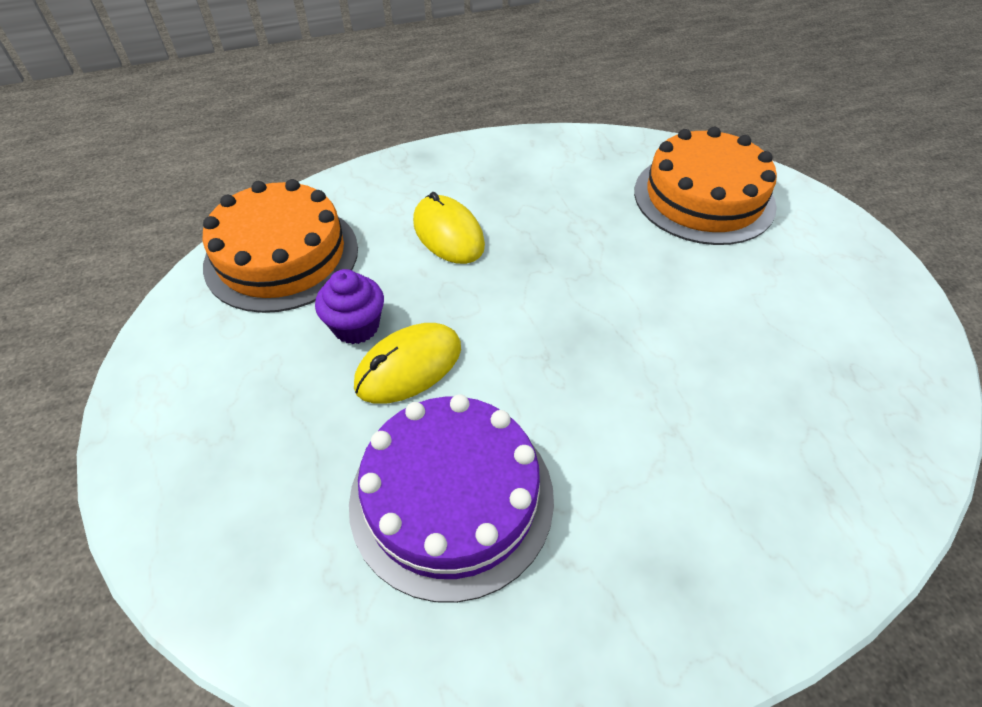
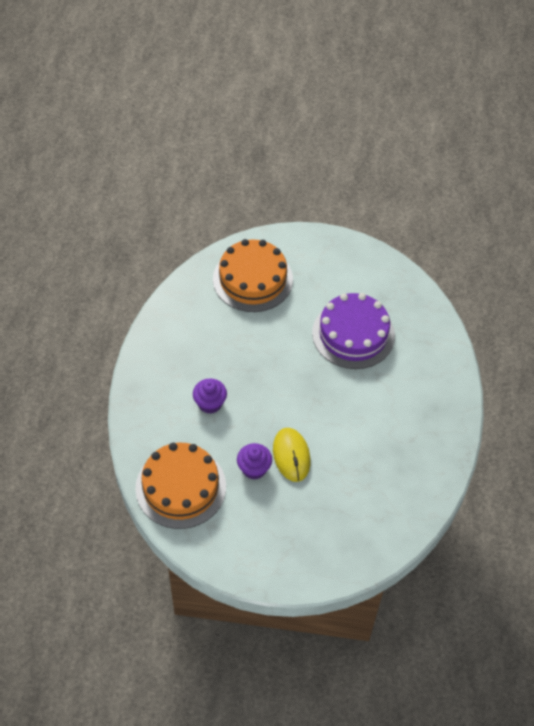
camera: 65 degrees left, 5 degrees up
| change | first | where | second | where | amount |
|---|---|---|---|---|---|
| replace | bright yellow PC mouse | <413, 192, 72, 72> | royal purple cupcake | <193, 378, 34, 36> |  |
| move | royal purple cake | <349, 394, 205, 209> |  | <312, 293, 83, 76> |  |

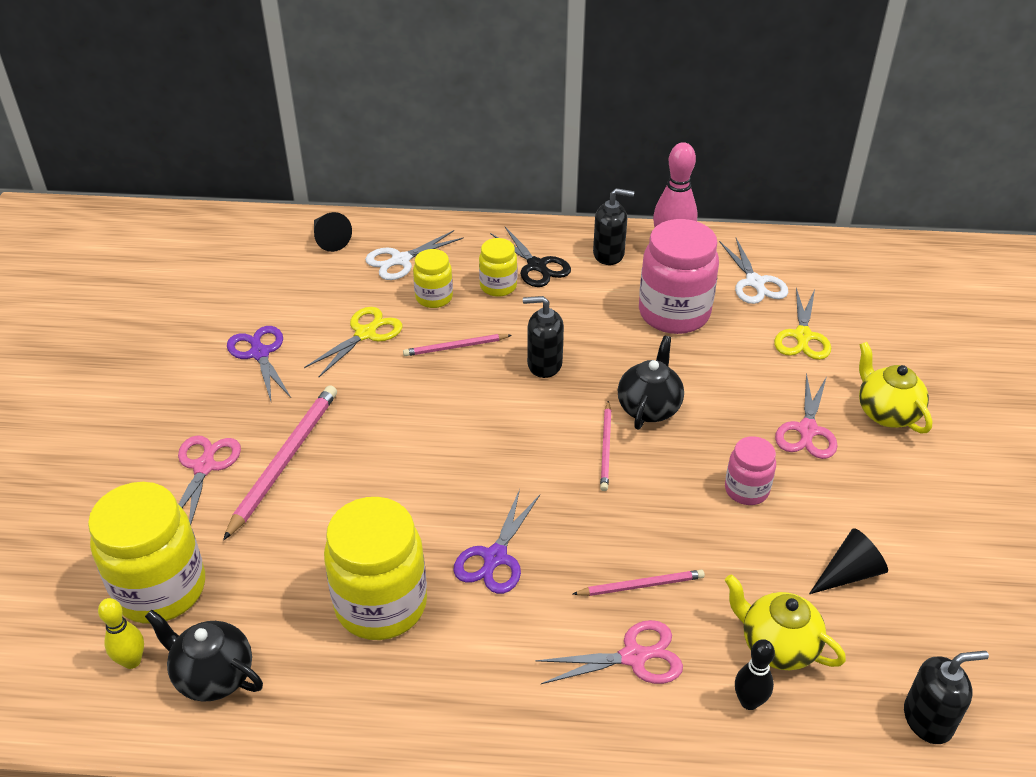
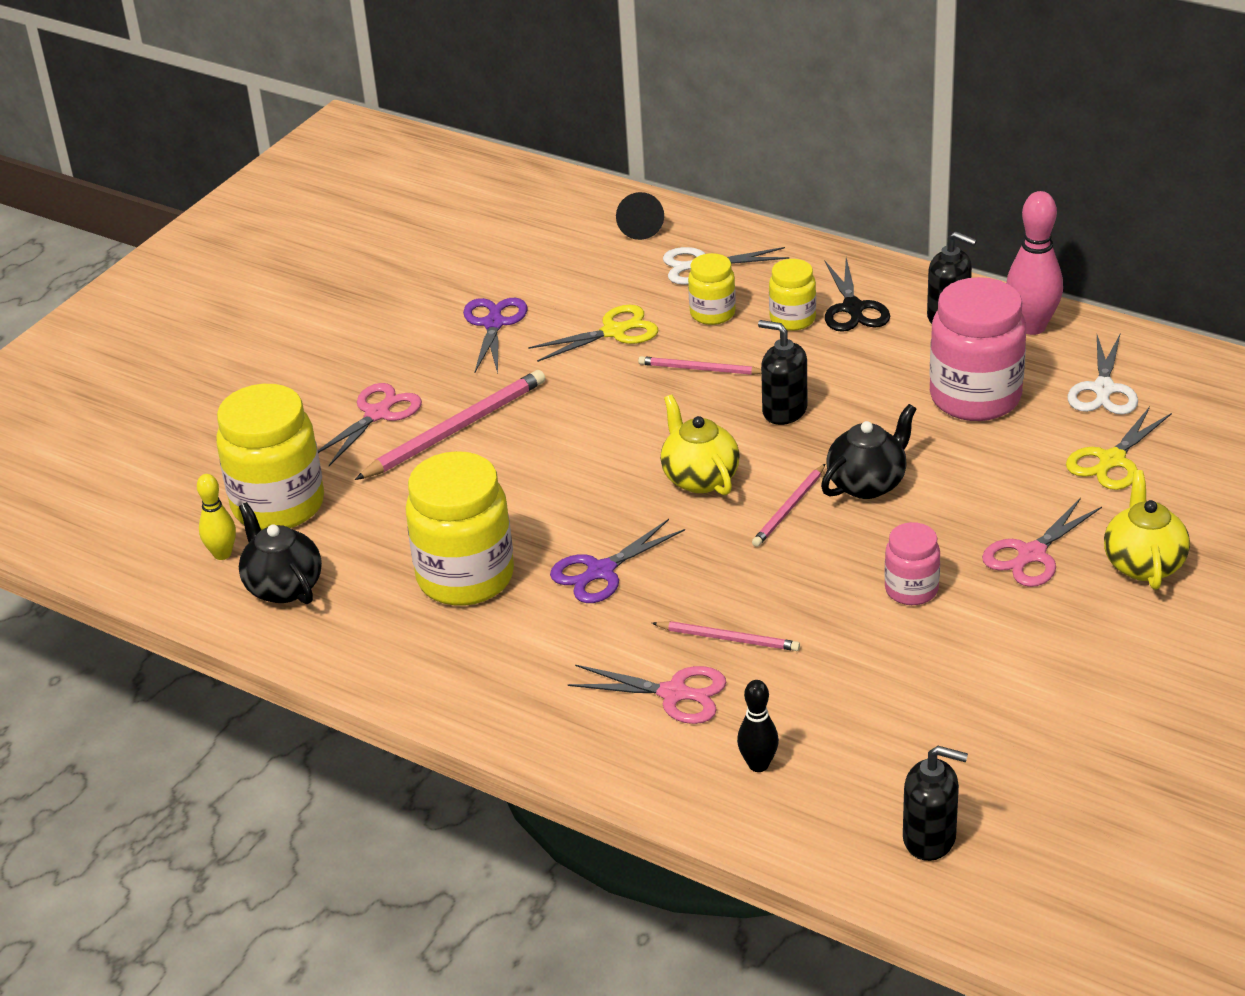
camera: 30 degrees right, 5 degrees down
| change | first | where | second | where | amount |
|---|---|---|---|---|---|
| delete | black solid cone | <809, 528, 79, 66> |  |  |  |
| move | bright yellow china teapot | <725, 575, 121, 95> |  | <661, 395, 79, 100> |  |

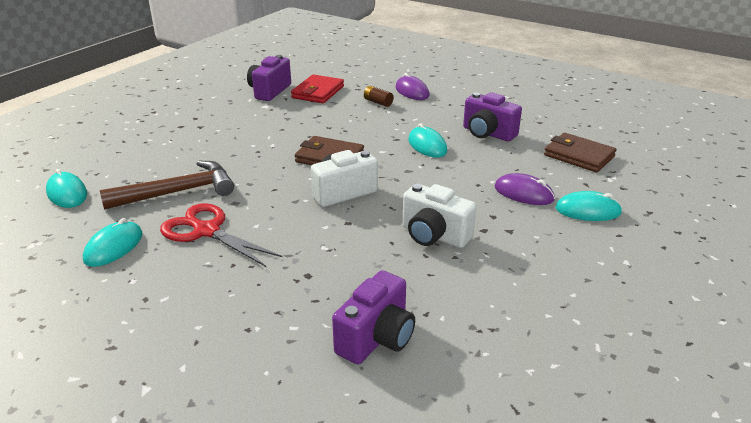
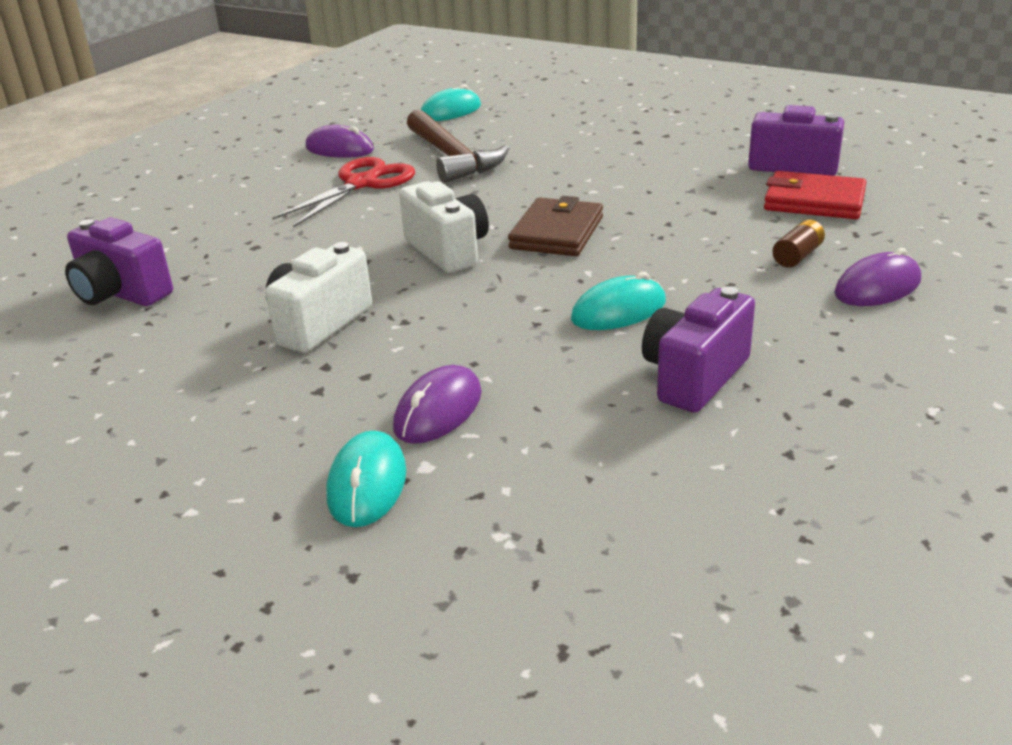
camera: 90 degrees right, 0 degrees up
| change | first | where | second | where | amount |
|---|---|---|---|---|---|
| delete | dark brown card wallet | <544, 133, 72, 39> |  |  |  |
| recolor | aqua PC mouse | <83, 218, 60, 49> | royal purple PC mouse | <305, 125, 69, 33> |  |

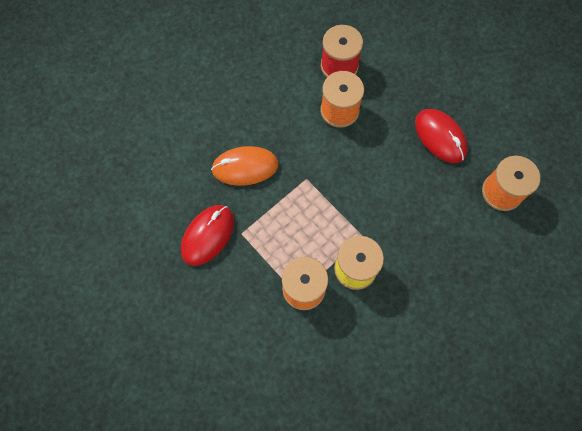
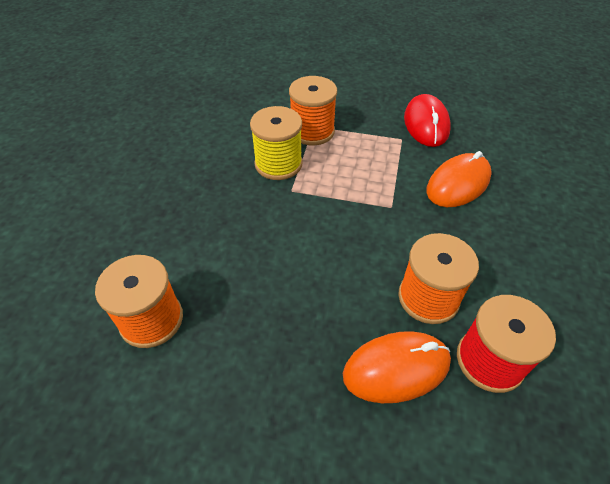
camera: 145 degrees right, 20 degrees down
| change | first | where | second | where | amount |
|---|---|---|---|---|---|
| delete | red PC mouse | <415, 109, 53, 54> |  |  |  |
| insert |  |  | orange PC mouse | <343, 331, 108, 72> |  |

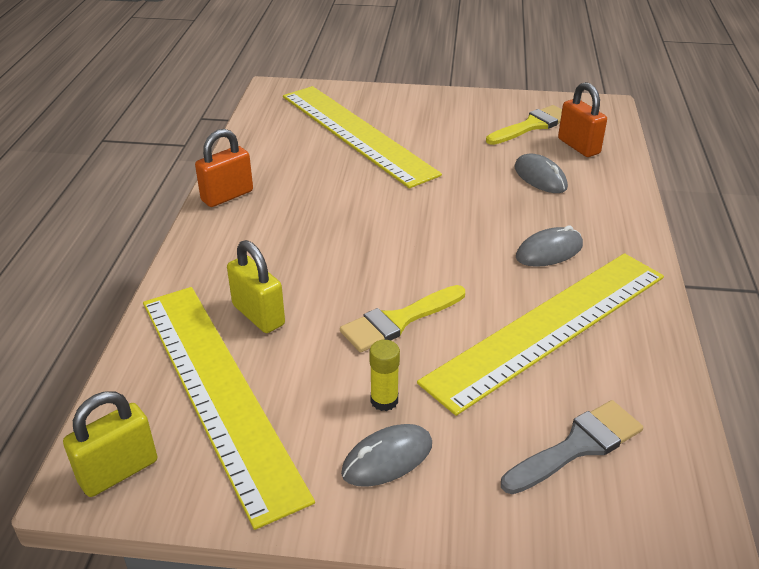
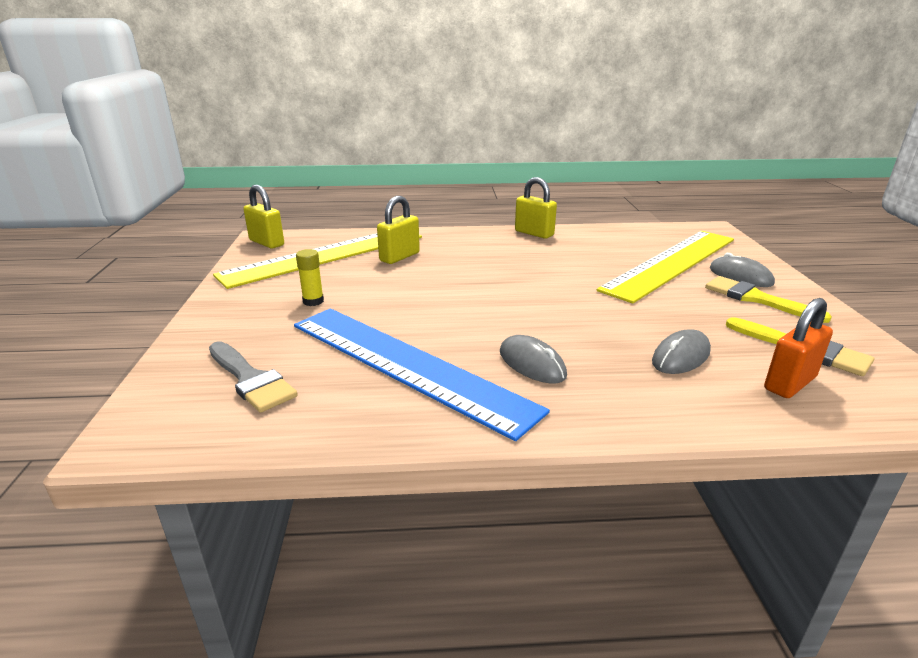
camera: 80 degrees right, 10 degrees down
| change | first | where | second | where | amount |
|---|---|---|---|---|---|
| recolor | orange lock | <195, 129, 58, 78> | bright yellow lock | <515, 177, 42, 62> |  |
| recolor | bright yellow measuring stick | <417, 253, 247, 163> | royal blue measuring stick | <294, 308, 256, 133> |  |
| move | bright yellow brush | <340, 285, 125, 67> |  | <705, 276, 127, 47> |  |
| move | gray PC mouse | <341, 424, 91, 63> |  | <710, 253, 65, 34> |  |

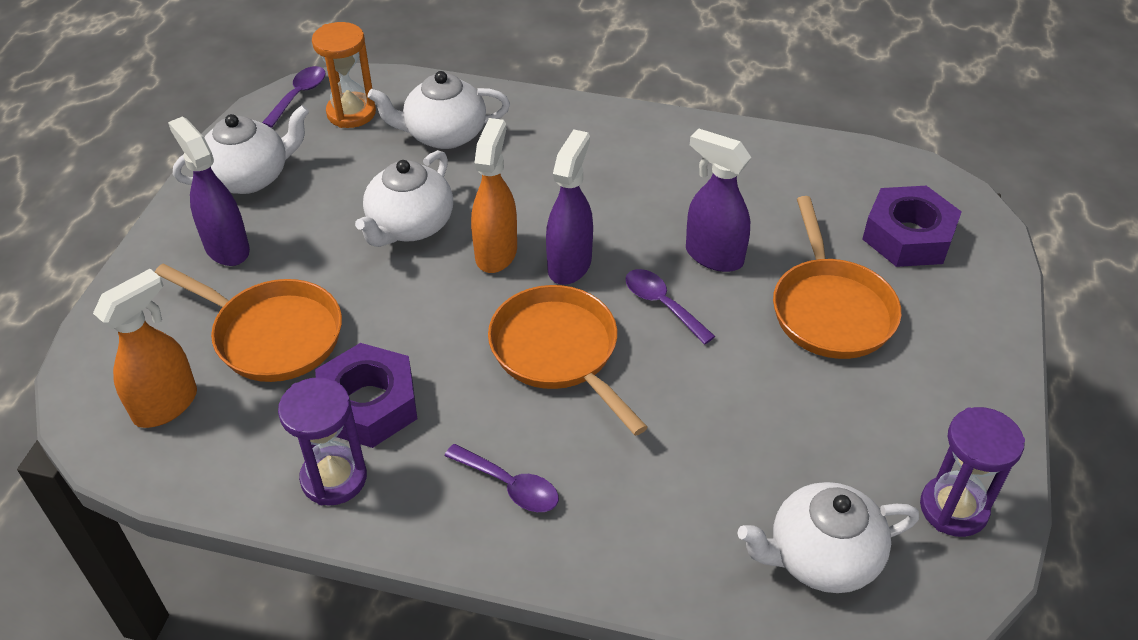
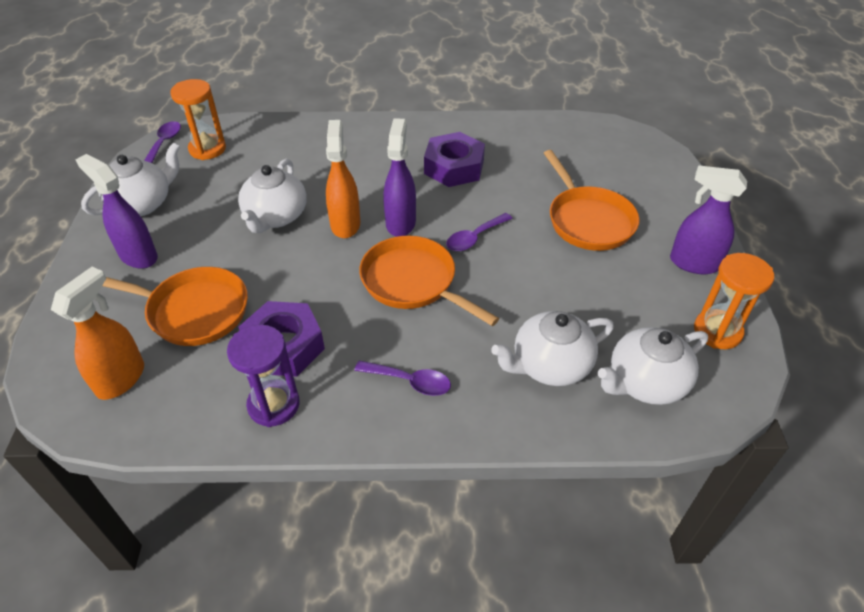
camera: 15 degrees left, 0 degrees up
| change | first | where | second | where | amount |
|---|---|---|---|---|---|
| move | snow-white china teapot | <368, 71, 142, 78> |  | <491, 311, 123, 75> |  |
| move | royal purple spray cleaner | <686, 128, 66, 144> |  | <670, 165, 77, 109> |  |
| move | royal purple nut | <862, 186, 100, 81> |  | <424, 132, 61, 55> |  |
| rotate | royal purple teaspoon | <625, 269, 90, 75> |  | <446, 213, 67, 38> | 75 degrees counterclockwise |
| recolor | royal purple sand timer | <920, 407, 105, 130> | orange sand timer | <694, 253, 80, 96> |  |

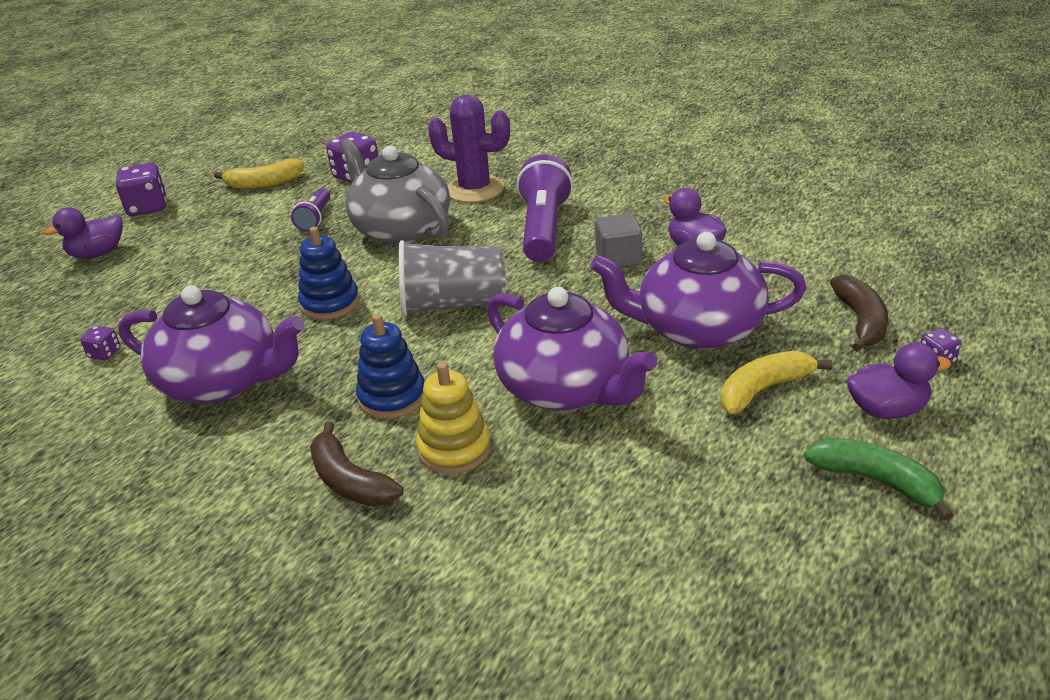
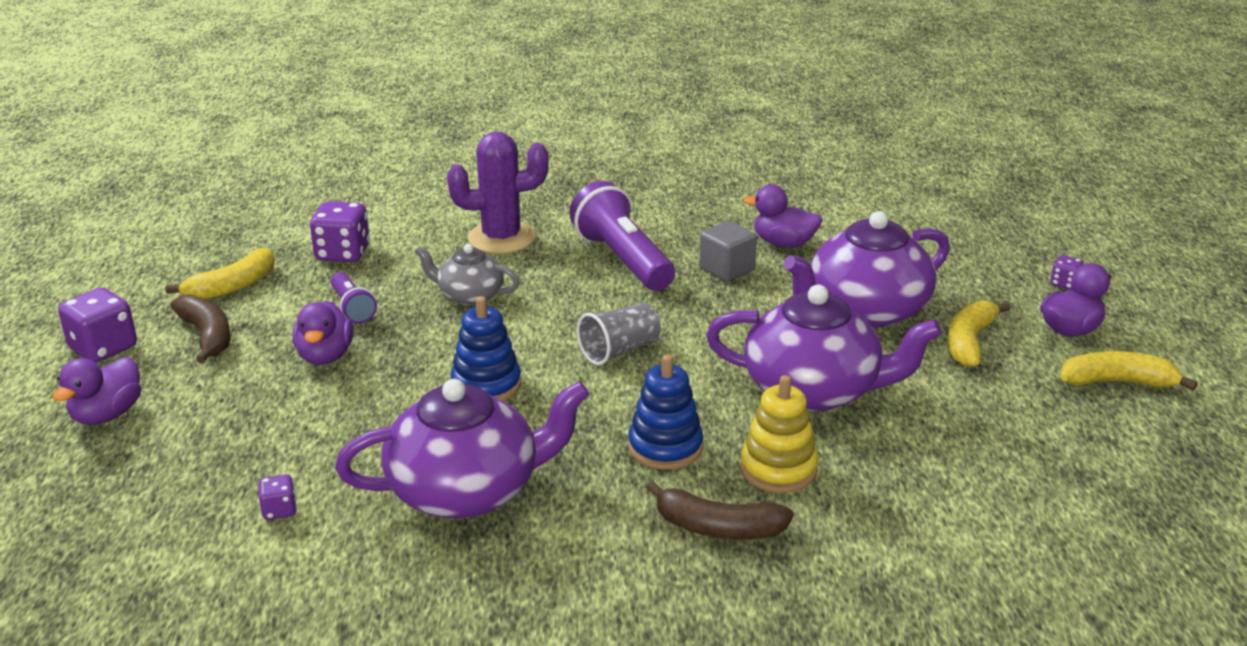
camera: 35 degrees left, 5 degrees down
| change | first | where | second | where | amount |
|---|---|---|---|---|---|
| resize | gray china teapot | <340, 138, 110, 107> |  | <415, 244, 105, 61> | x0.54 |
| resize | gray beaker | <399, 240, 107, 76> |  | <577, 303, 84, 62> | x0.65 |
| move | dark brown toy banana | <830, 275, 58, 77> |  | <170, 294, 60, 70> |  |
| recolor | emerald toy banana | <804, 438, 150, 83> | bright yellow toy banana | <1061, 351, 137, 40> |  |
| insert |  |  | royal purple duck | <292, 300, 62, 65> |  |

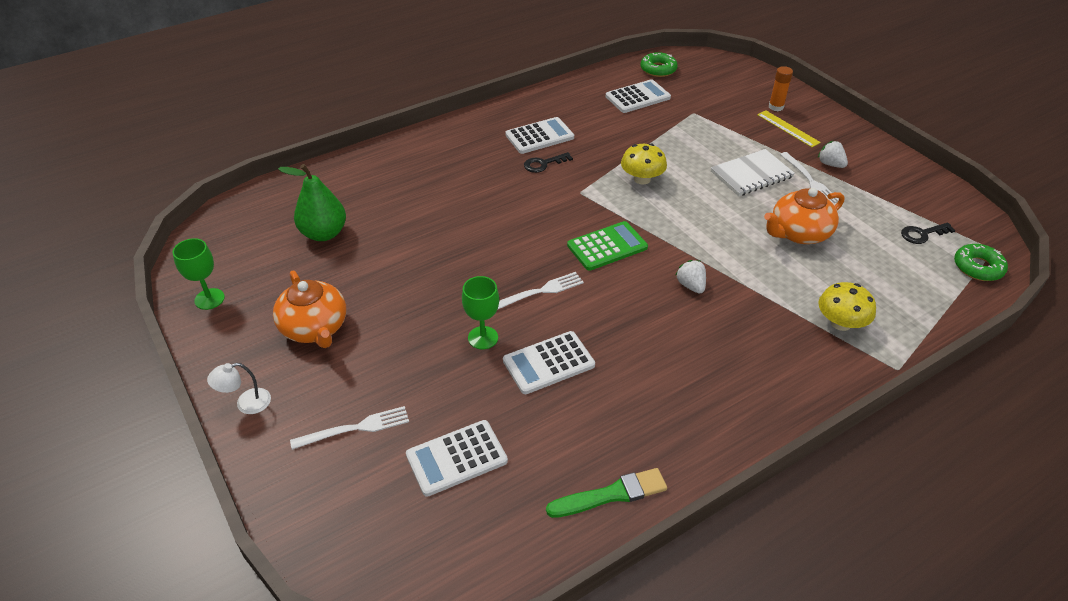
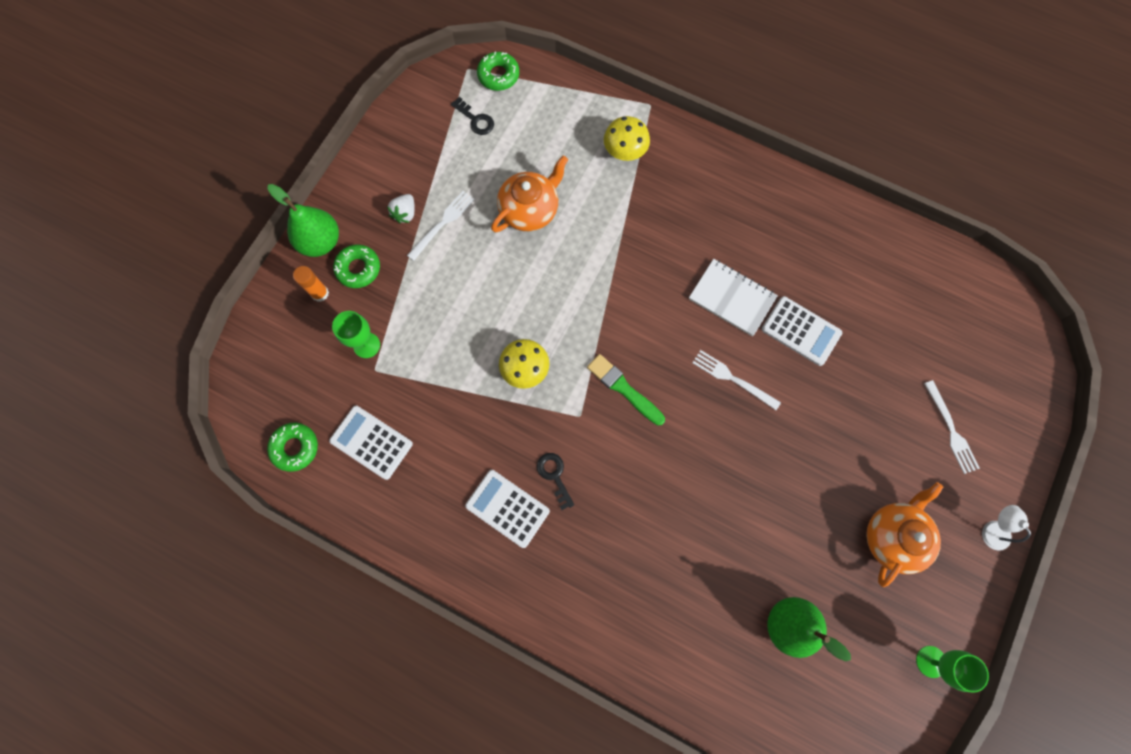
camera: 120 degrees left, 30 degrees up
| change | first | where | second | where | amount |
|---|---|---|---|---|---|
| replace | bright yellow measuring stick | <757, 110, 64, 37> | emerald donut | <333, 244, 47, 44> |  |
| move | snow-white notepad | <711, 149, 84, 47> |  | <689, 259, 89, 77> |  |
| rotate | black key | <524, 152, 49, 21> |  | <537, 453, 37, 57> | 150 degrees counterclockwise |
| rotate | orange china teapot | <764, 188, 81, 56> |  | <491, 155, 77, 77> | 75 degrees counterclockwise |
| delete | emerald pocket calculator | <567, 221, 81, 50> |  |  |  |
| delete | snow-white toy strawberry | <676, 260, 30, 34> |  |  |  |
| move | emerald chalice | <462, 276, 37, 74> |  | <332, 311, 48, 47> |  |
| rotate | snow-white desk lamp | <207, 363, 64, 51> |  | <982, 505, 49, 46> | 150 degrees counterclockwise |
| rotate | snow-white dinner fork | <290, 406, 119, 44> |  | <924, 380, 56, 94> | 150 degrees counterclockwise |
| delete | snow-white pocket calculator | <406, 420, 102, 77> |  |  |  |
| move | emerald brush | <546, 468, 121, 50> |  | <587, 354, 78, 72> |  |
| insert |  |  | emerald pear | <267, 184, 72, 73> |  |

